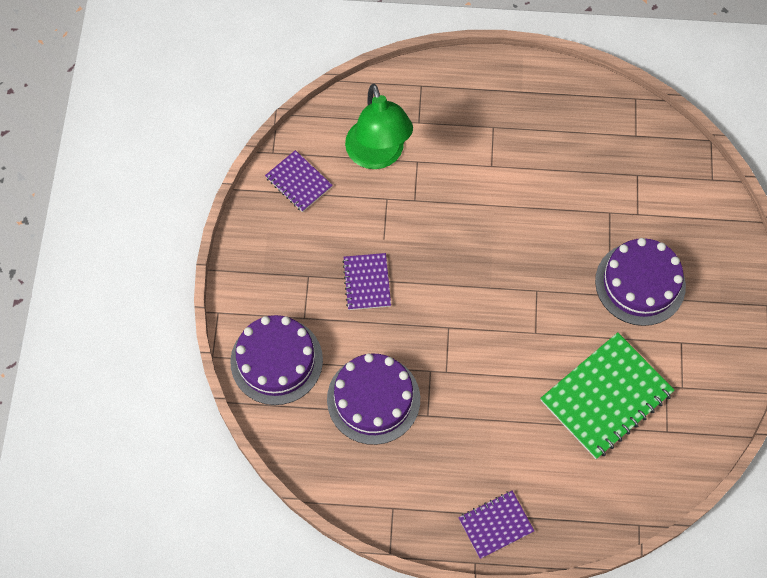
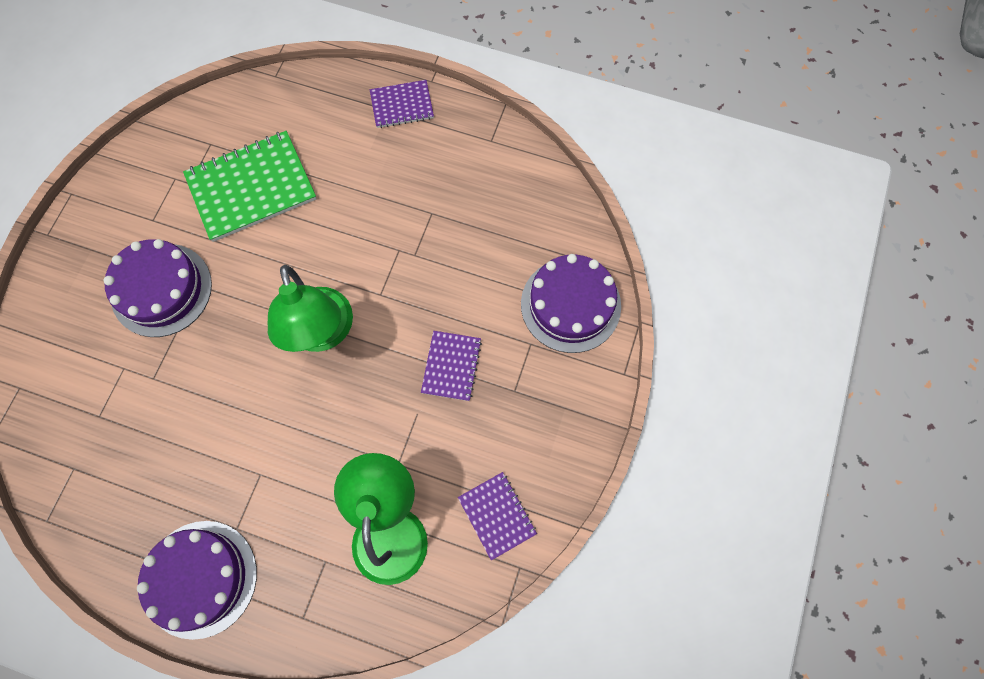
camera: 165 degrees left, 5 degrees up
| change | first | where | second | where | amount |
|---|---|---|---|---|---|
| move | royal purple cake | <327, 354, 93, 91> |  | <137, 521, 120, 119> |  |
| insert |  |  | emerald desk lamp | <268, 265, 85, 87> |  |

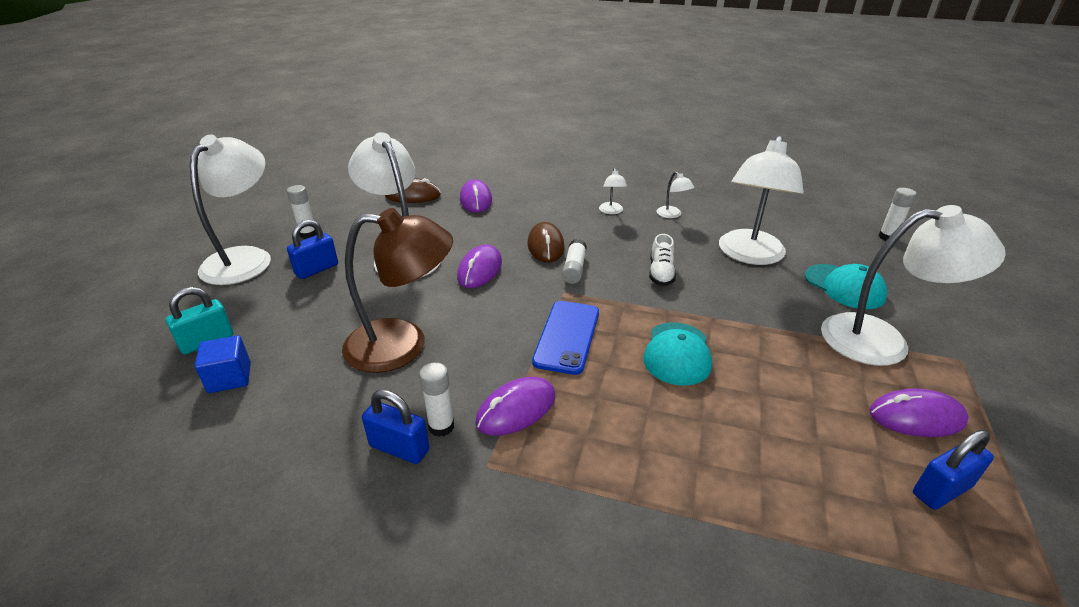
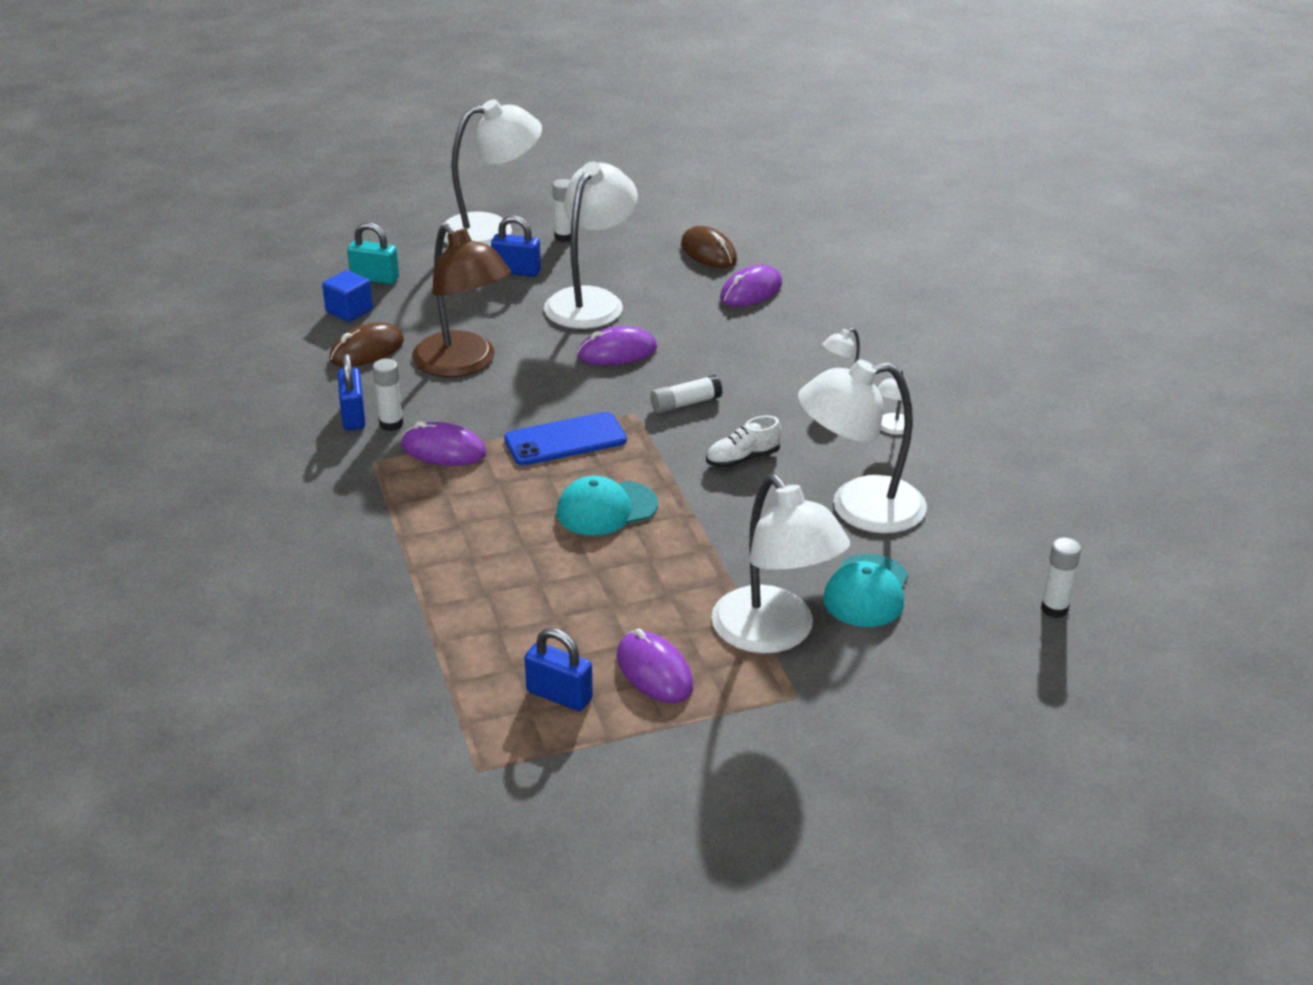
camera: 55 degrees right, 0 degrees up
| change | first | where | second | where | amount |
|---|---|---|---|---|---|
| move | dark brown PC mouse | <528, 222, 37, 41> |  | <329, 322, 75, 45> |  |

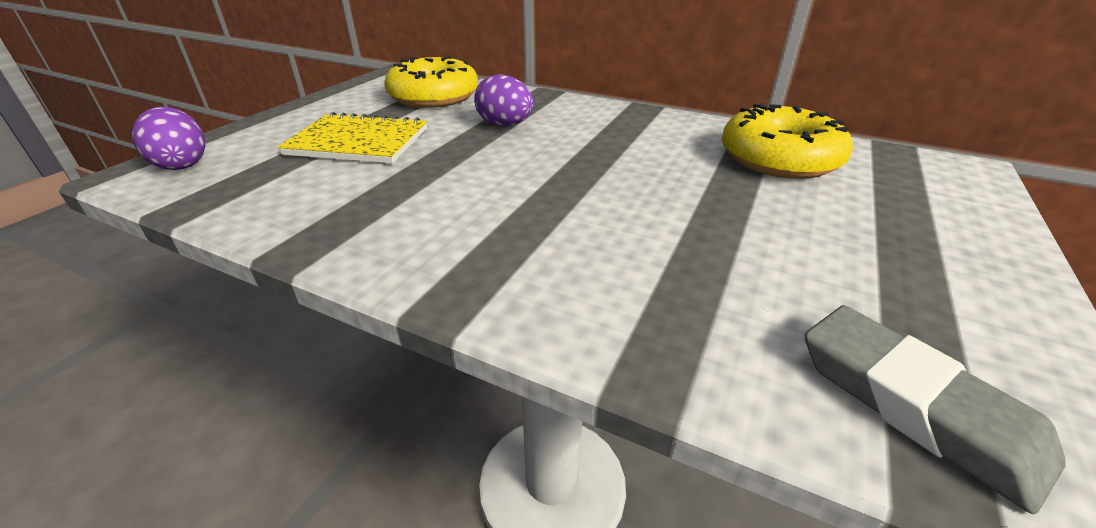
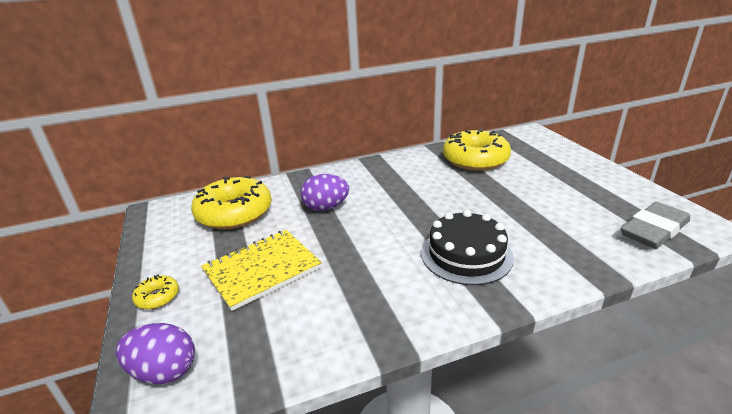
camera: 45 degrees left, 5 degrees down
| change | first | where | second | where | amount |
|---|---|---|---|---|---|
| rotate | gray pencil eraser | <804, 305, 262, 209> |  | <620, 202, 70, 47> | 45 degrees counterclockwise |
| insert |  |  | black cake | <421, 210, 93, 75> |  |
| insert |  |  | bright yellow donut | <132, 275, 47, 34> |  |

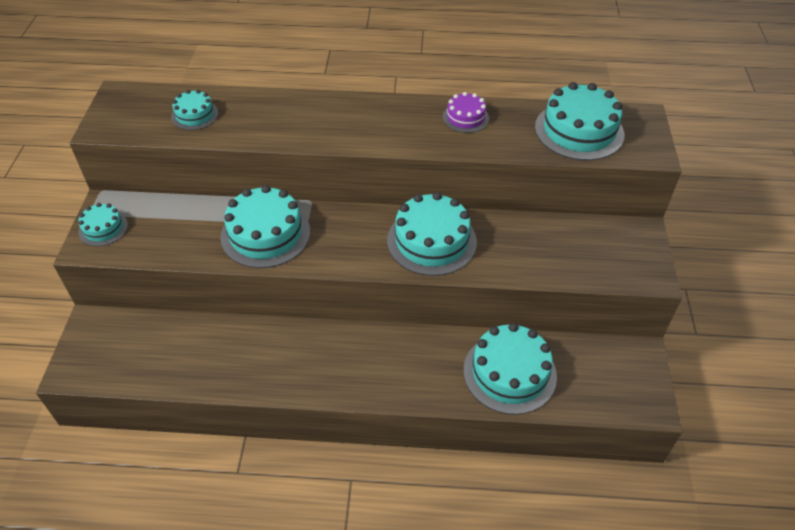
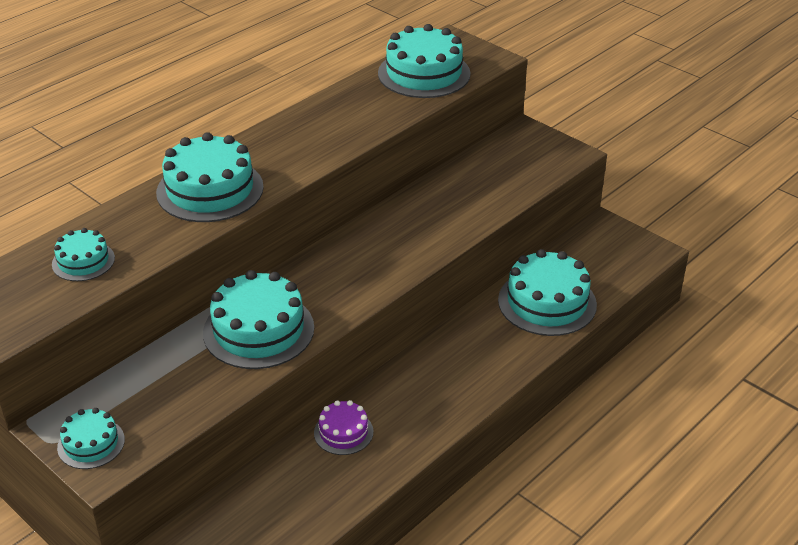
camera: 50 degrees left, 10 degrees down
| change | first | where | second | where | amount |
|---|---|---|---|---|---|
| move | royal purple cake | <443, 92, 46, 41> |  | <314, 400, 60, 55> |  |
| move | aqua cake | <387, 192, 90, 84> |  | <156, 132, 108, 90> |  |

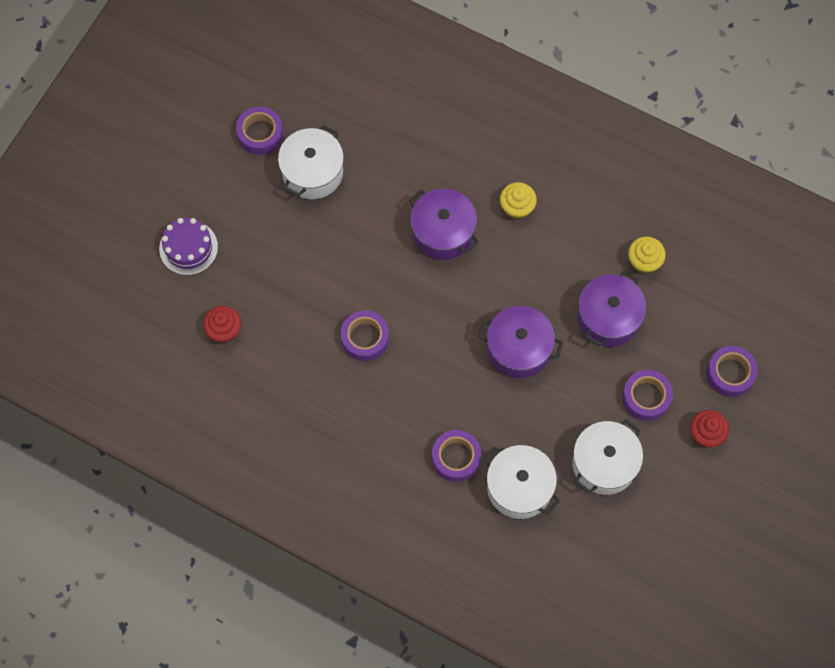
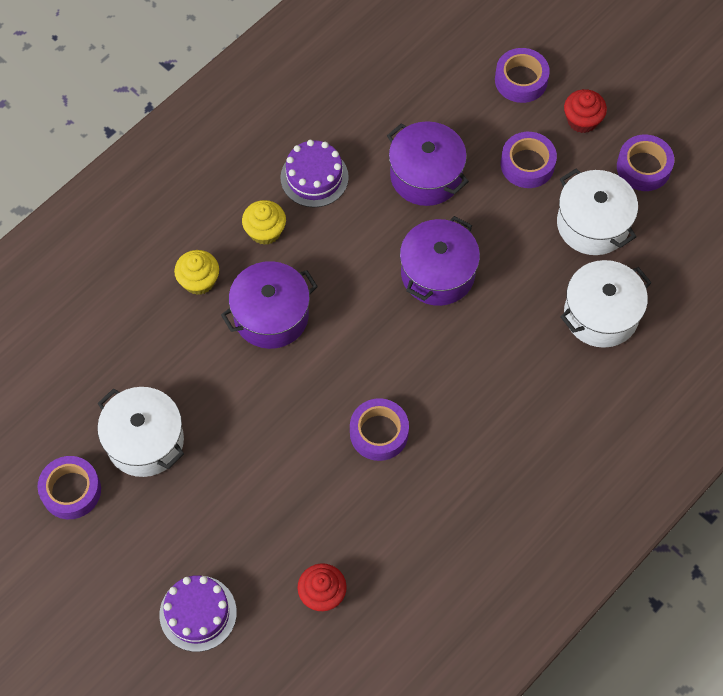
camera: 75 degrees left, 5 degrees down
| change | first | where | second | where | amount |
|---|---|---|---|---|---|
| move | bright yellow cupcake | <628, 237, 38, 37> |  | <174, 250, 45, 45> |  |
| move | royal purple tape | <432, 430, 49, 52> |  | <617, 135, 57, 56> |  |
| insert |  |  | royal purple cake | <280, 140, 69, 67> |  |

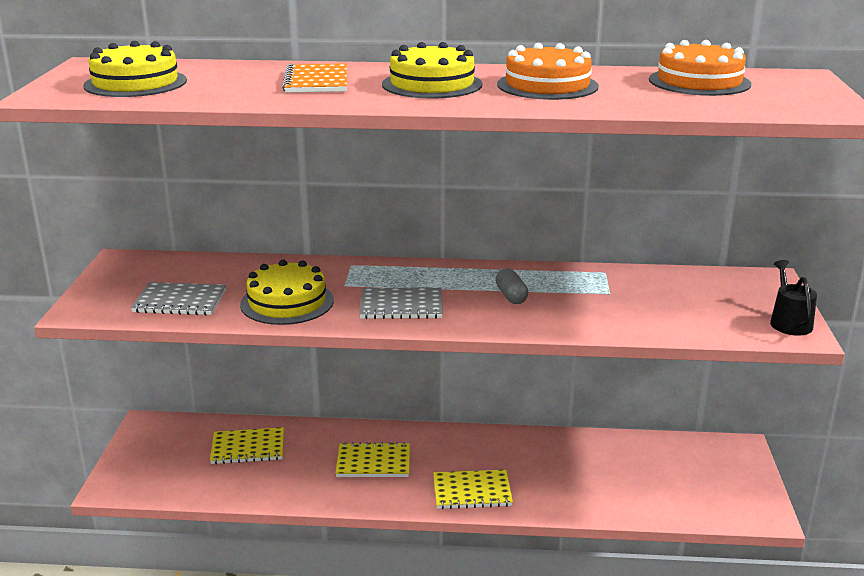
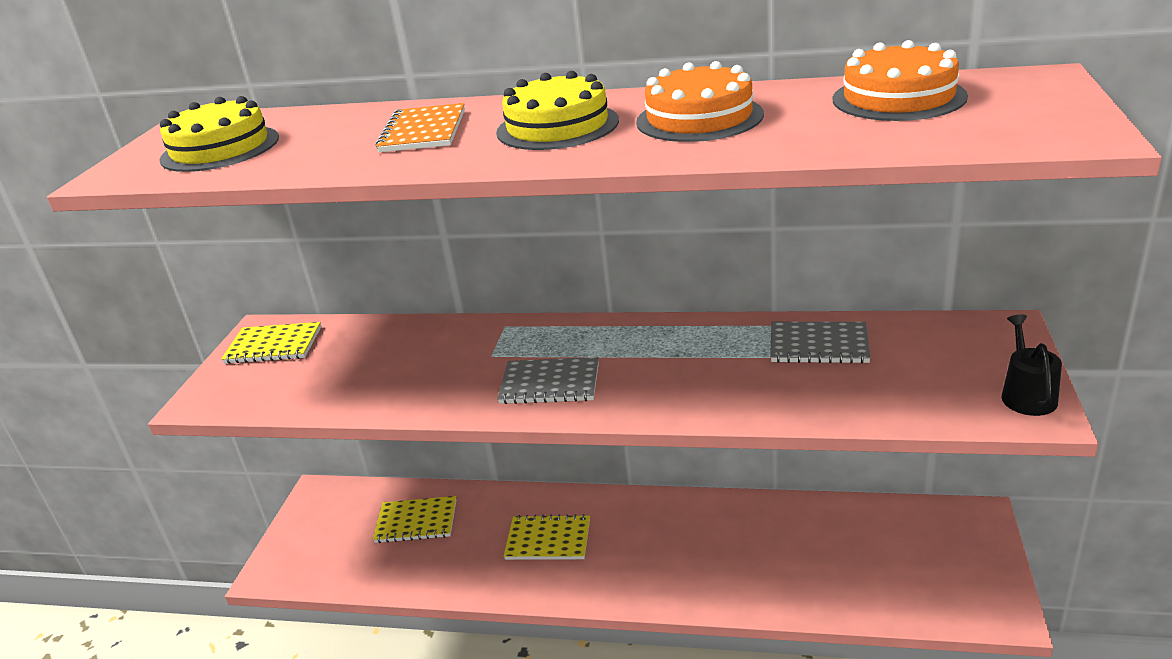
camera: 10 degrees right, 5 degrees up
| change | first | where | second | where | amount |
|---|---|---|---|---|---|
| delete | bright yellow cake | <240, 260, 94, 65> |  |  |  |
| delete | gray pill | <495, 268, 33, 36> |  |  |  |
| move | gray notepad | <131, 282, 95, 33> |  | <770, 322, 101, 42> |  |
| move | bright yellow notepad | <433, 470, 80, 39> |  | <221, 322, 100, 42> |  |

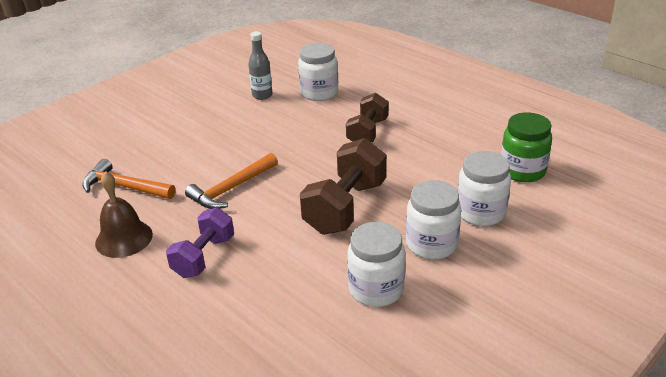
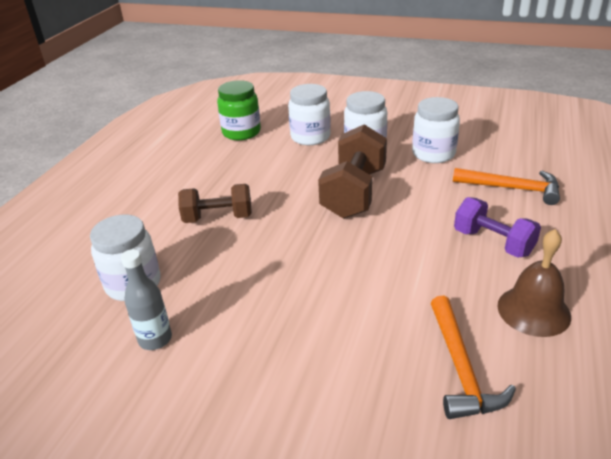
camera: 115 degrees left, 0 degrees up
| change | first | where | second | where | amount |
|---|---|---|---|---|---|
| rotate | dark brown dumbbell | <300, 138, 87, 97> |  | <318, 124, 69, 95> | 75 degrees counterclockwise |
| move | orange claw hammer | <185, 153, 93, 56> |  | <453, 168, 107, 37> |  |
| rotate | royal purple dumbbell | <166, 207, 68, 71> |  | <454, 197, 87, 61> | 45 degrees clockwise |

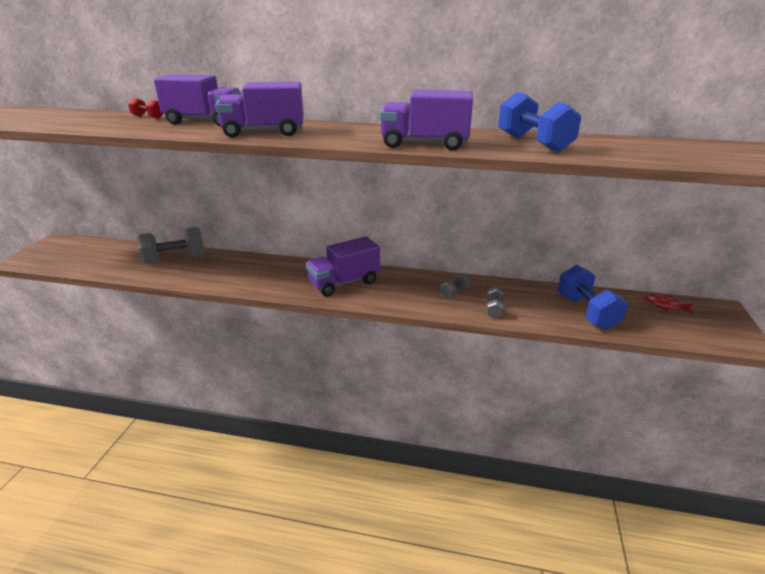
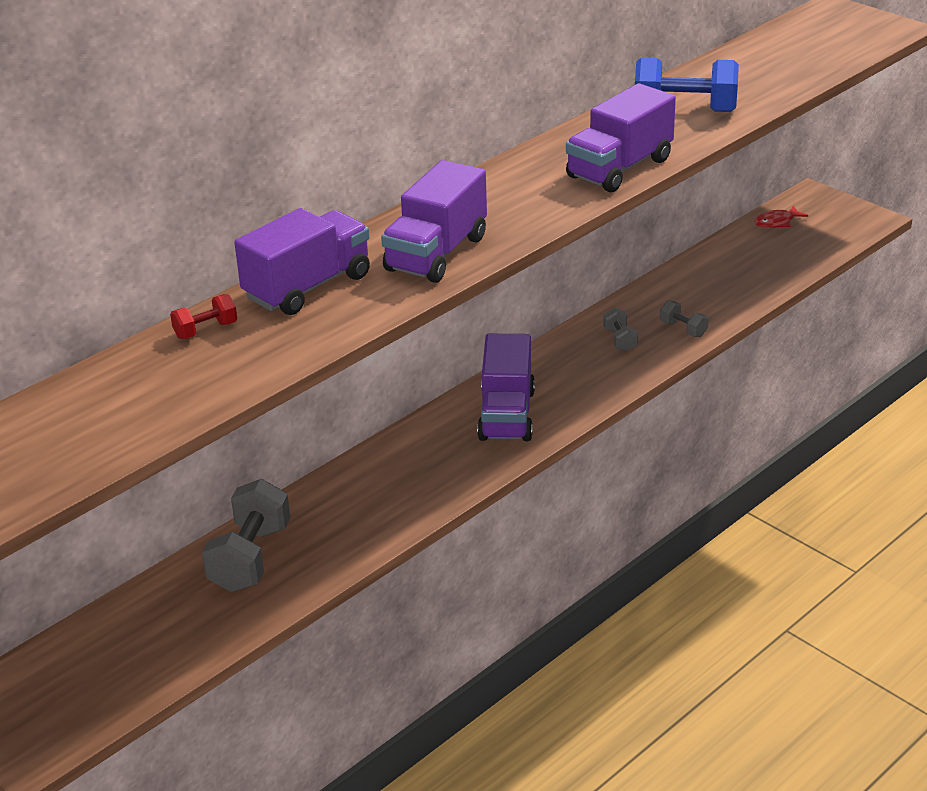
camera: 55 degrees left, 5 degrees up
| change | first | where | second | where | amount |
|---|---|---|---|---|---|
| delete | royal blue dumbbell | <557, 265, 71, 65> |  |  |  |

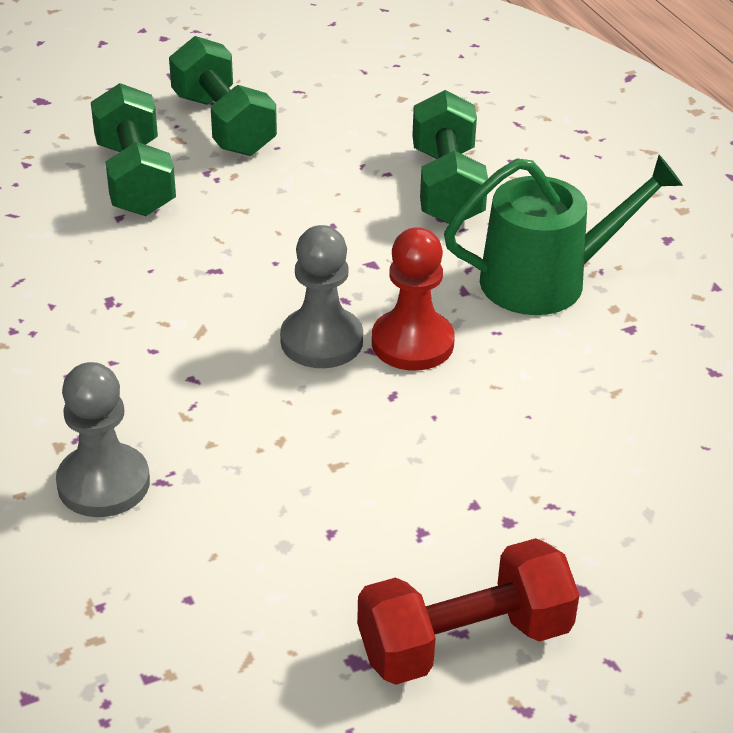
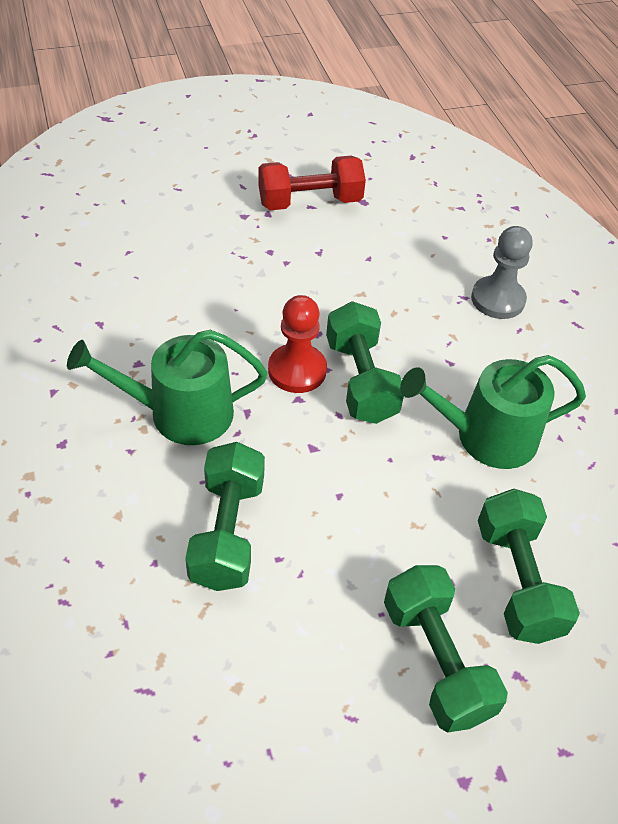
camera: 175 degrees left, 10 degrees up
| change | first | where | second | where | amount |
|---|---|---|---|---|---|
| replace | gray game pawn | <280, 225, 83, 143> | emerald dumbbell | <326, 301, 78, 123> |  |
| insert |  |  | emerald watering pot | <400, 355, 186, 114> |  |

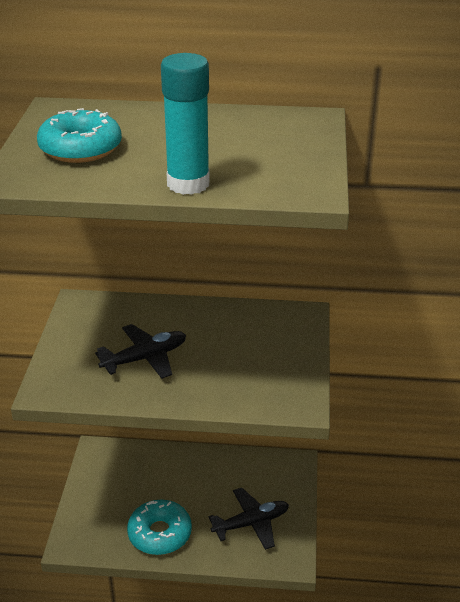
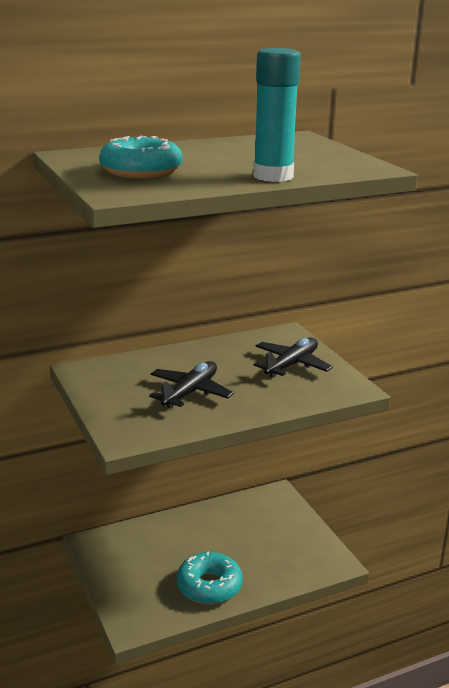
camera: 30 degrees left, 10 degrees down
| change | first | where | second | where | amount |
|---|---|---|---|---|---|
| move | black aeroplane | <208, 488, 81, 62> |  | <254, 338, 79, 40> |  |

